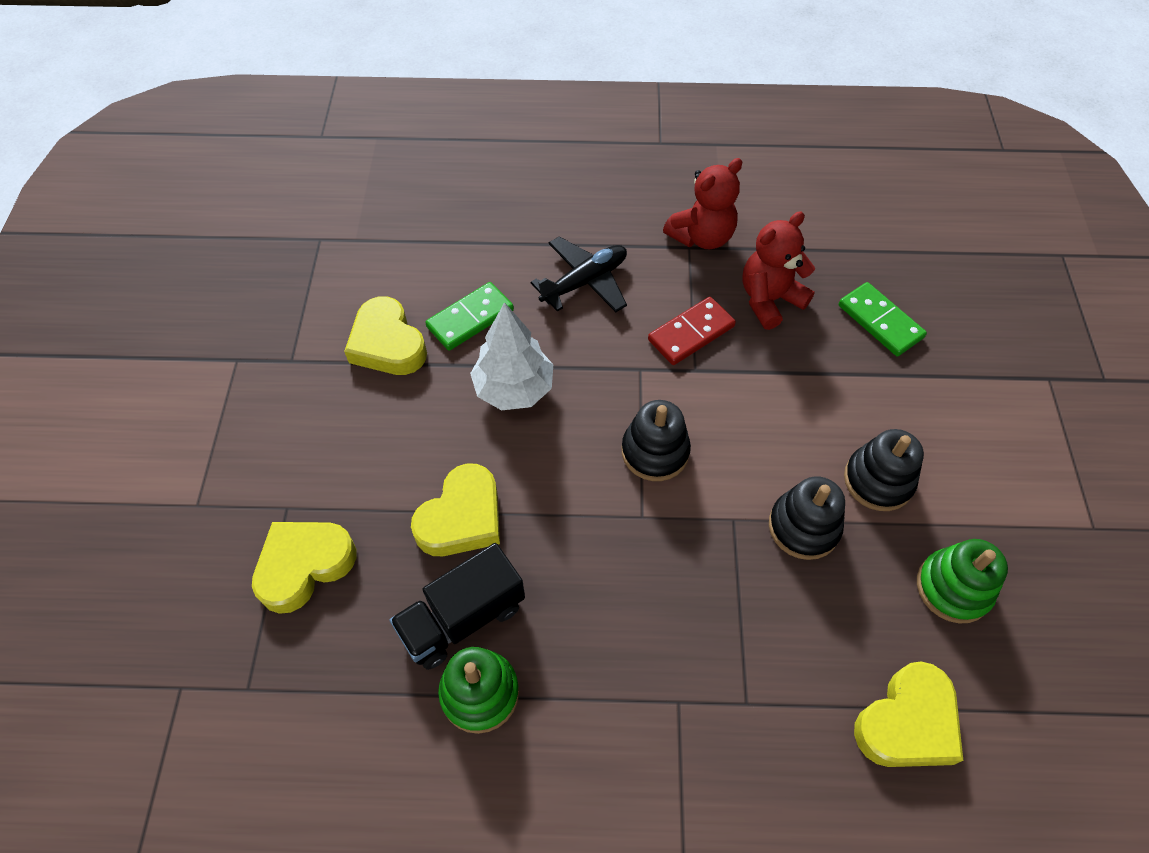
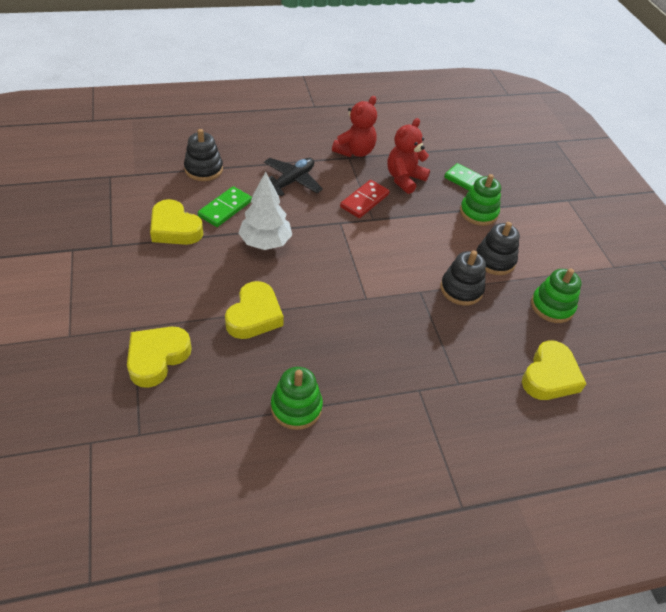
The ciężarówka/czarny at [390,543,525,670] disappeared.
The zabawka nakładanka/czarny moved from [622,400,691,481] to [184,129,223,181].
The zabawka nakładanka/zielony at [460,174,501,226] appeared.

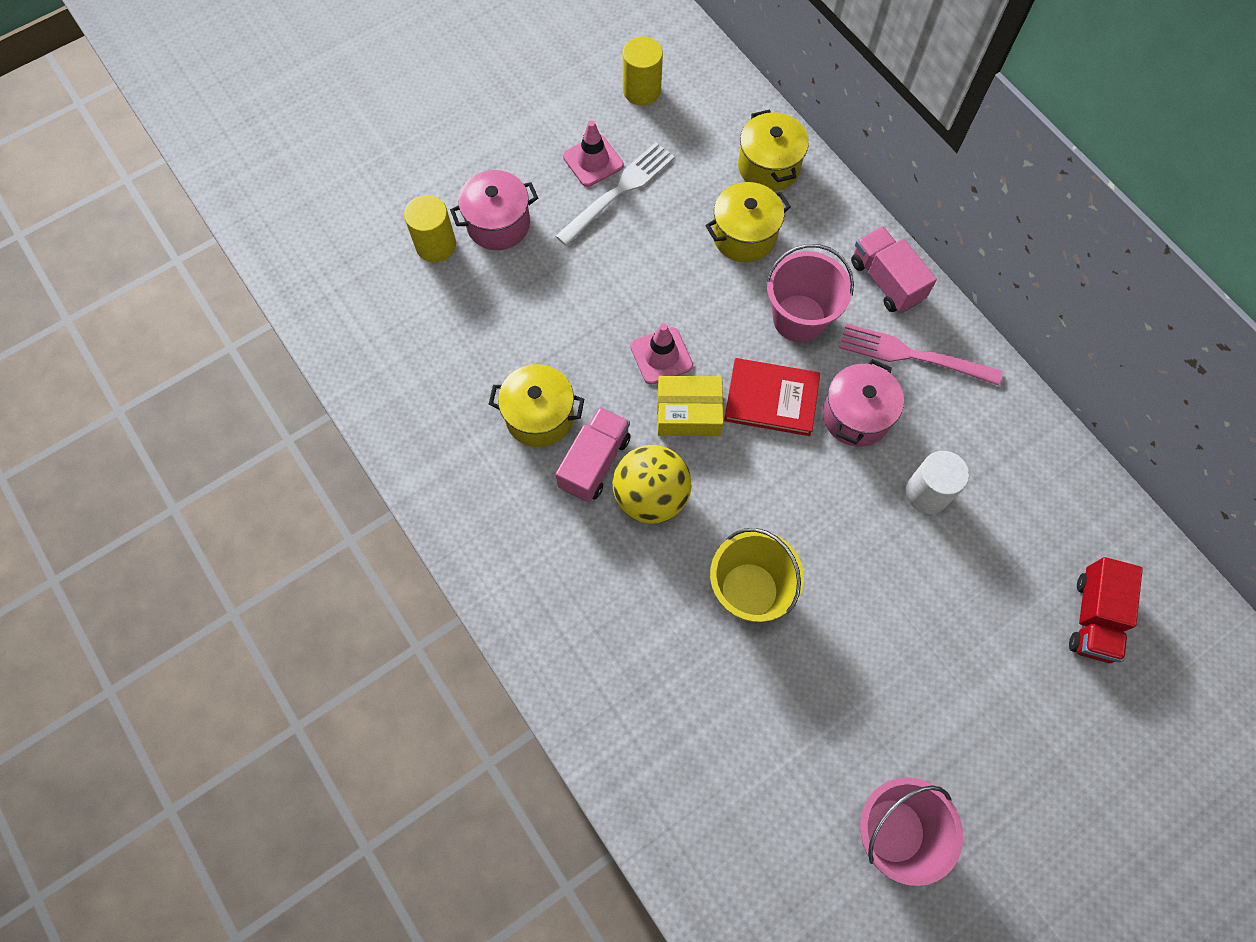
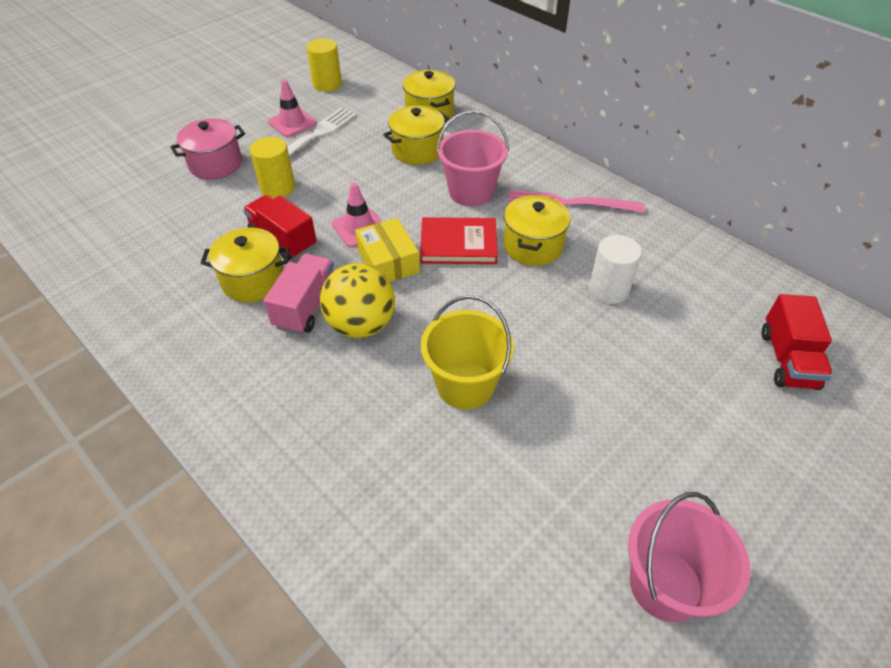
The walec/żółty moved from [404,195,456,262] to [250,137,295,198].
The pudełko/żółty at [657,376,723,436] turned 75 degrees clockwise.
The garnek/różowy at [822,359,904,447] became the garnek/żółty at [503,195,570,266].
The ciężarówka/różowy at [851,226,937,313] disappeared.
The ciężarówka/czerwony at [243,195,317,261] appeared.

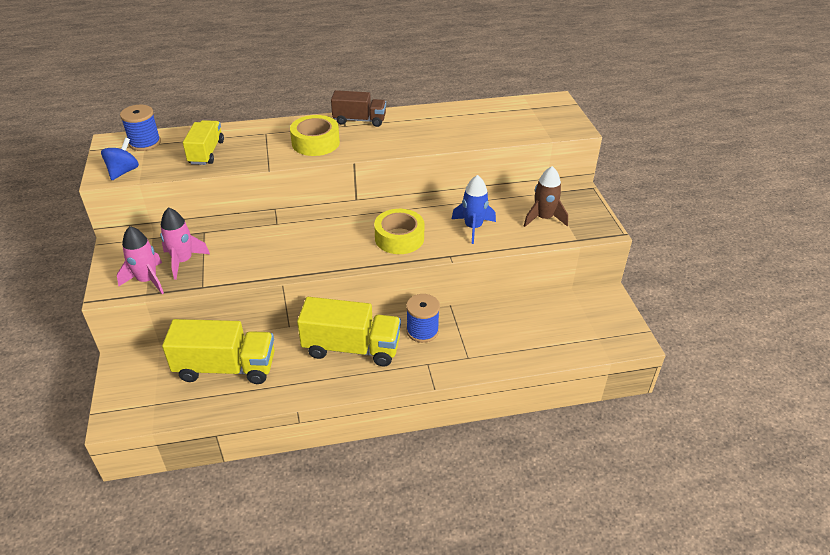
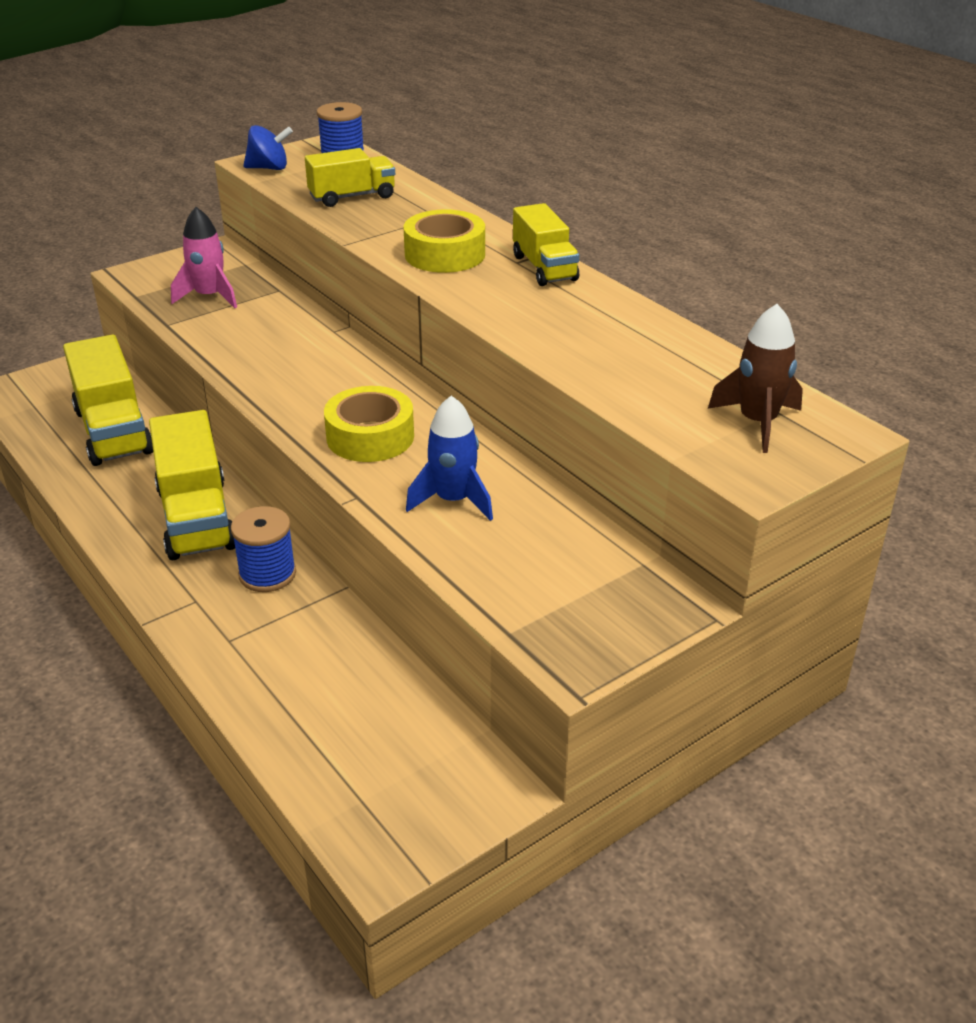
The rakieta/różowy at [117,226,164,294] disappeared.
The ciężarówka/brązowy at [331,90,386,127] became the ciężarówka/żółty at [513,203,579,286].
The rakieta/brązowy moved from [524,166,568,227] to [708,304,803,453].

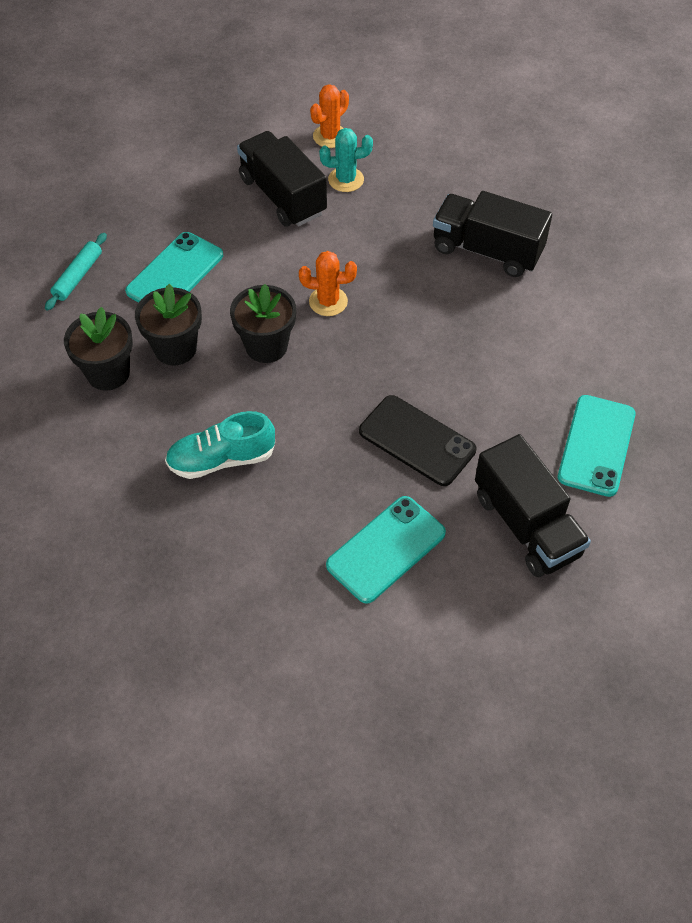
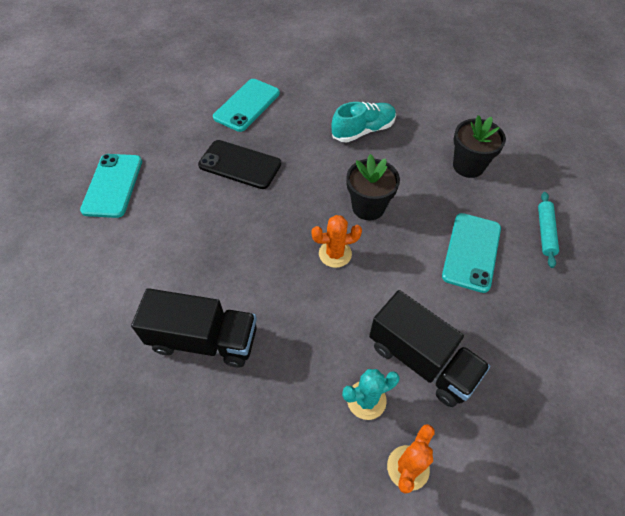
The doniczka/czarny at [135,284,202,366] disappeared.
The ciężarówka/czarny at [475,434,591,577] disappeared.

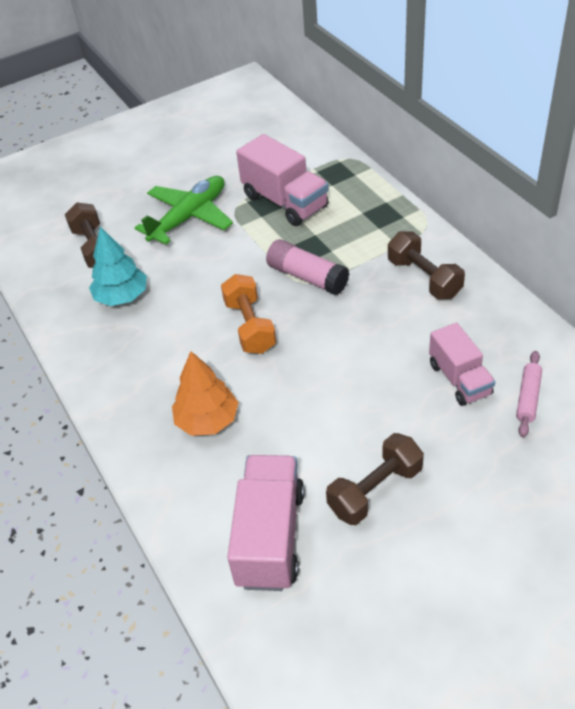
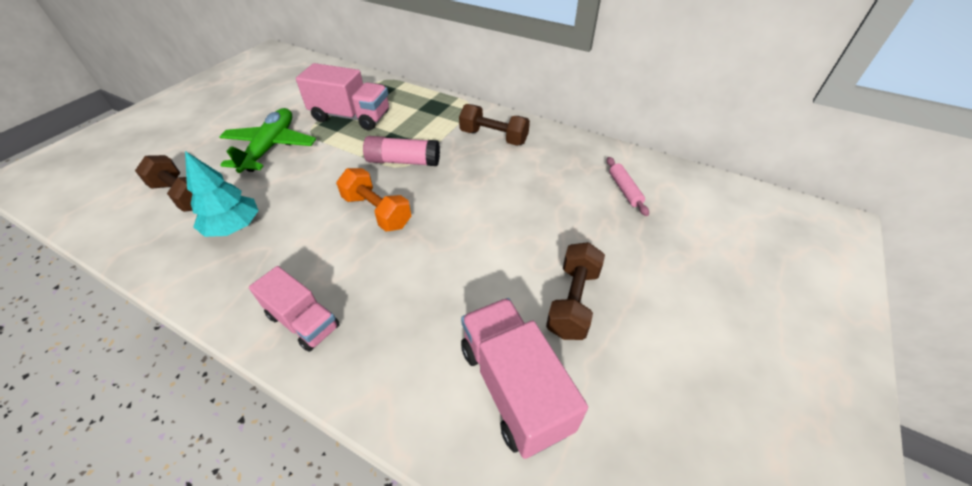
The drzewko/pomarańczowy at [172,351,239,436] disappeared.
The ciężarówka/różowy moved from [429,323,495,406] to [249,266,340,352].

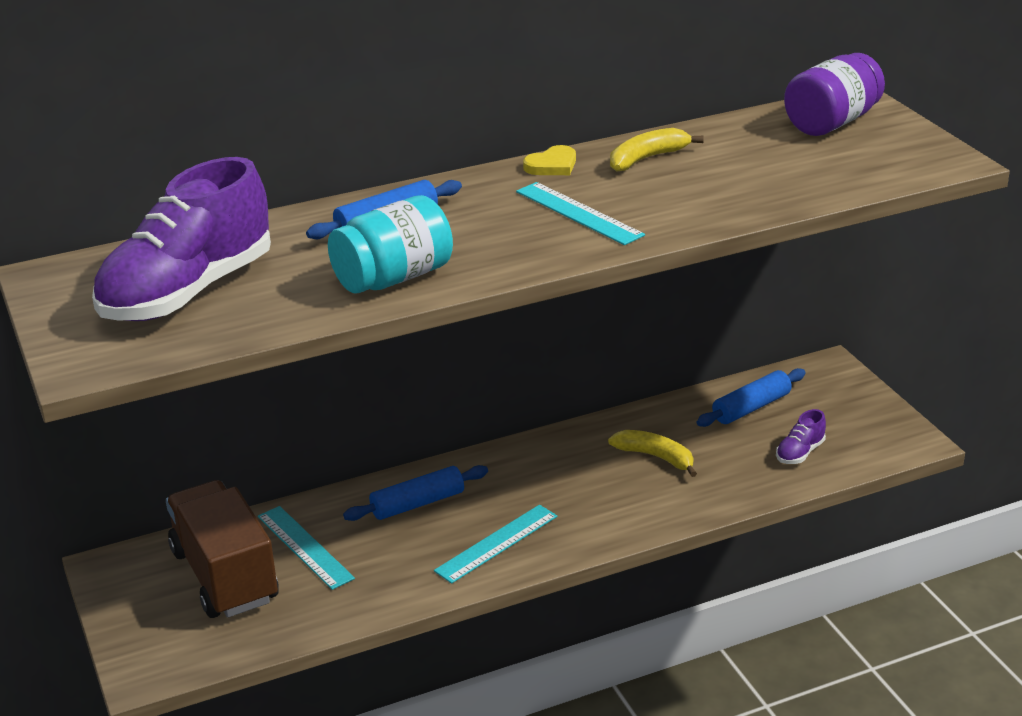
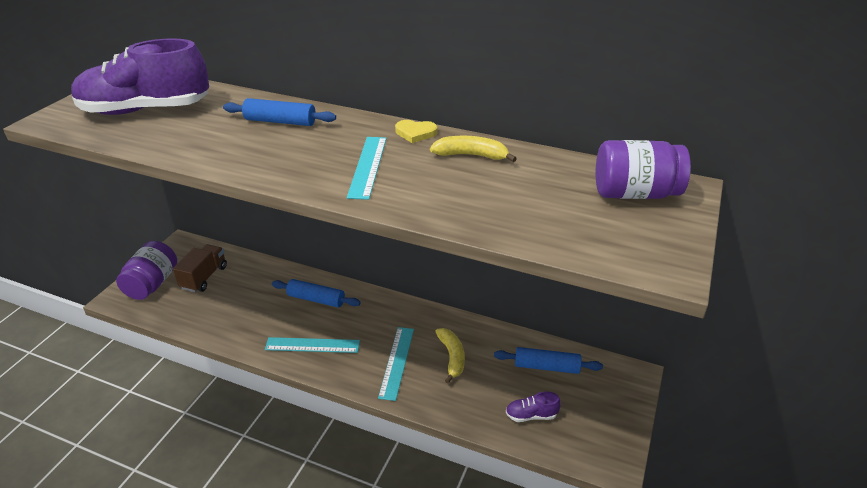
The ciężarówka/brązowy at [166,480,279,618] changed to 0.62 times the size.
The linijka/turkusowy moved from [258,506,355,590] to [378,327,414,401].
The słoik/turkusowy at [328,195,453,294] disappeared.
The słoik/fioletowy at [116,241,177,300] appeared.

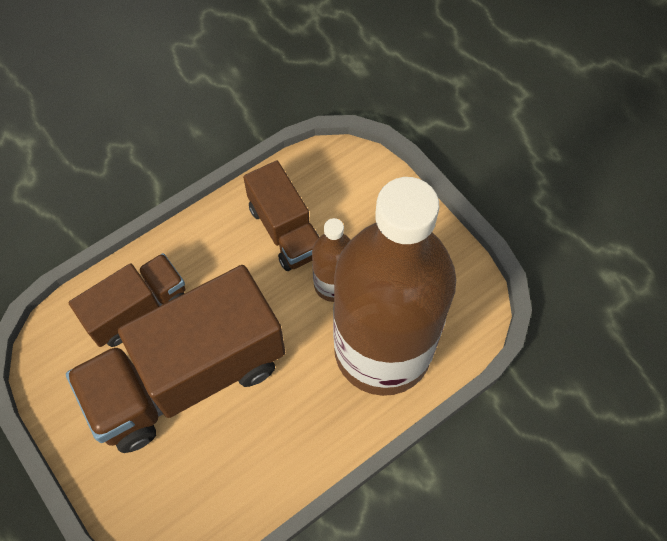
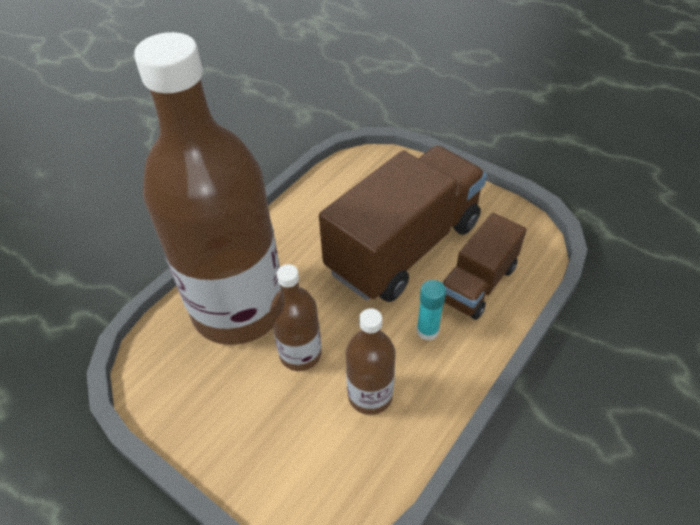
The ciężarówka/brązowy at [243,160,319,271] was replaced by the butelka/brązowy at [346,308,396,415].
The klej w sztyfcie/turkusowy at [417,280,446,341] appeared.

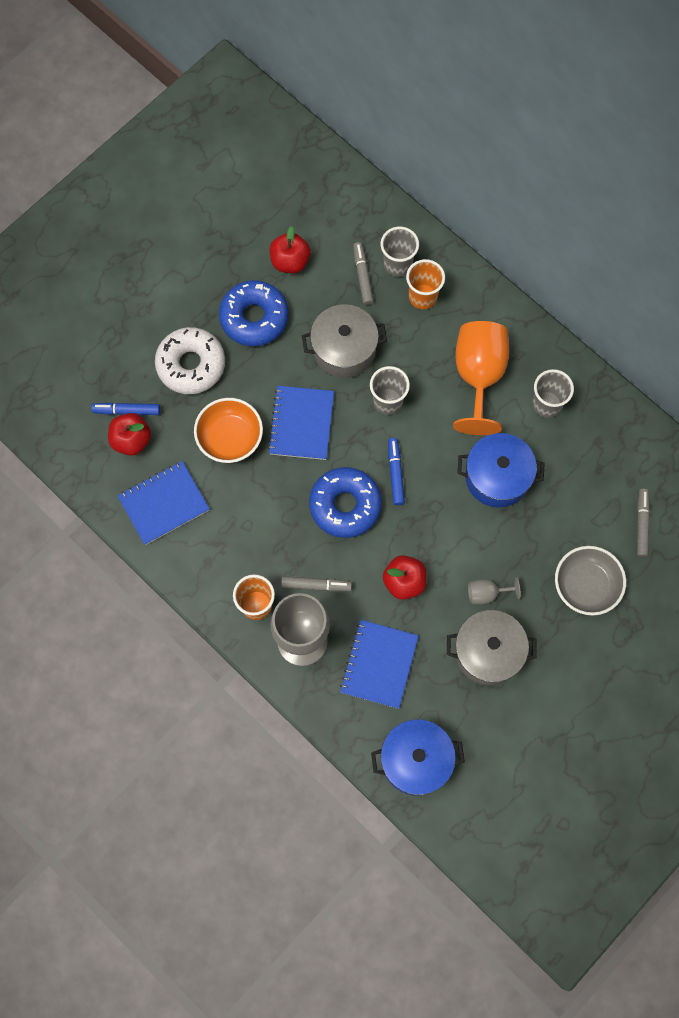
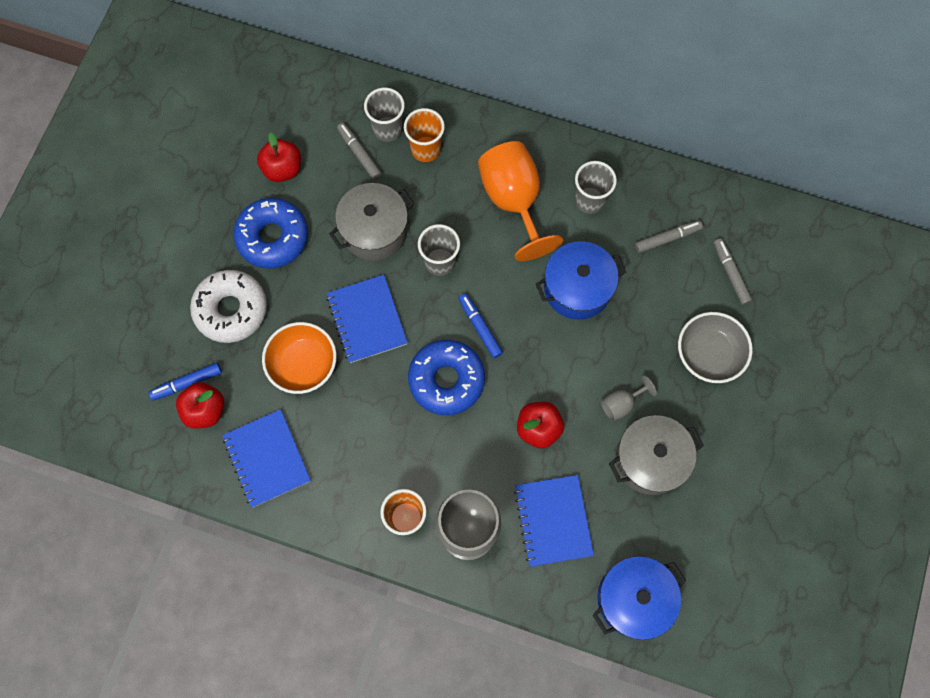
The zeszyt/niebieski at [117,461,210,545] turned 60 degrees counterclockwise.
The flamaster/szary moved from [281,576,352,591] to [635,220,703,253].

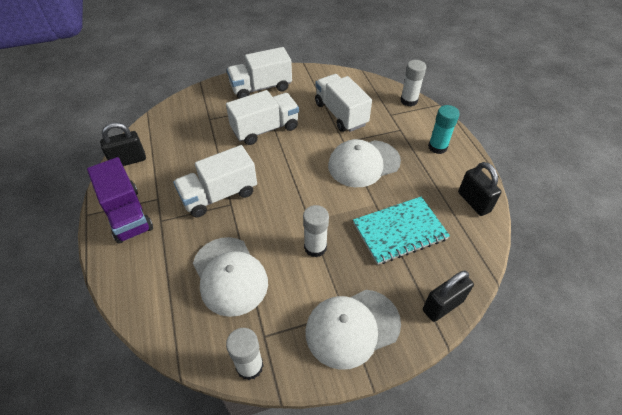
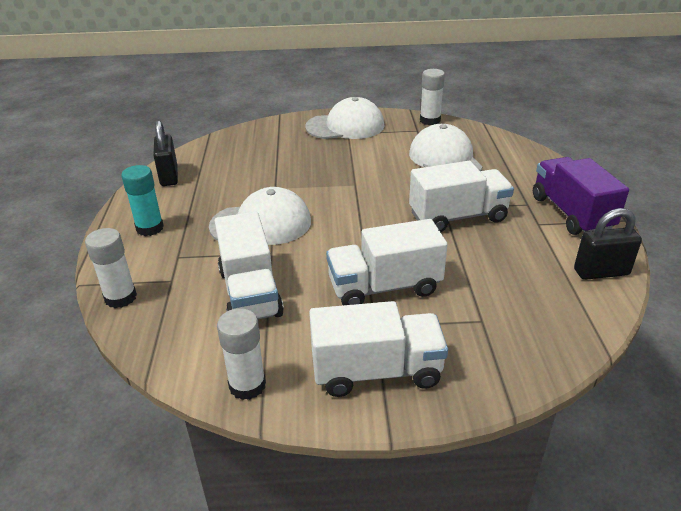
The klej w sztyfcie/biały moved from [303,205,329,257] to [217,308,266,400].
The zeszyt/turkusowy at [353,197,450,265] disappeared.
The kłódka/czarny at [423,271,474,322] disappeared.

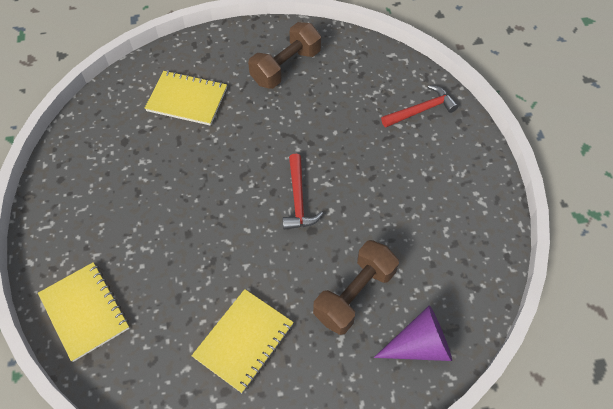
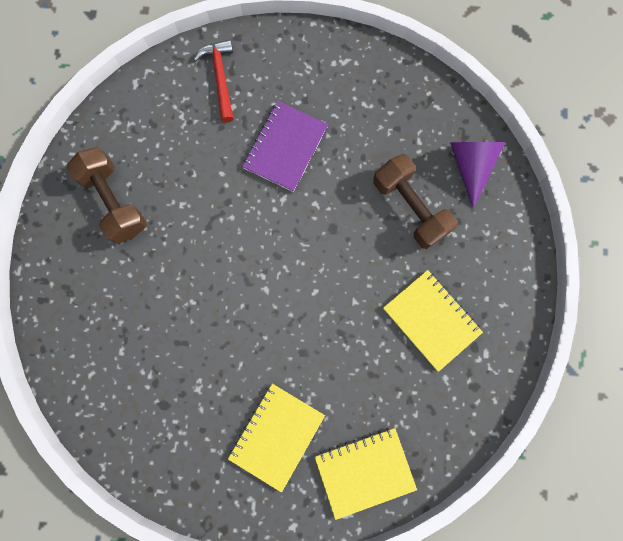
The zeszyt/żółty moved from [145,71,227,126] to [228,384,325,493].
The młotek/czerwony at [283,154,323,230] disappeared.
The zeszyt/fioletowy at [242,101,328,192] appeared.

